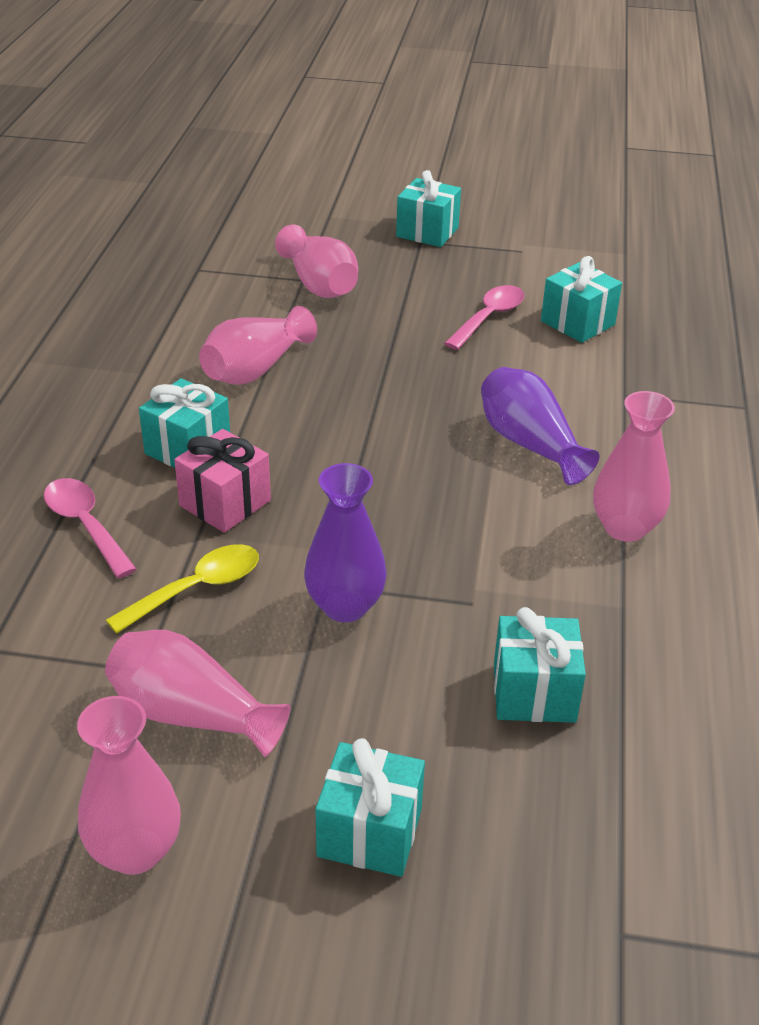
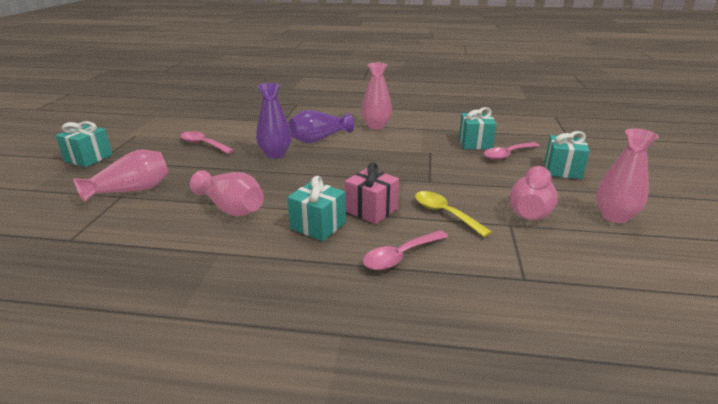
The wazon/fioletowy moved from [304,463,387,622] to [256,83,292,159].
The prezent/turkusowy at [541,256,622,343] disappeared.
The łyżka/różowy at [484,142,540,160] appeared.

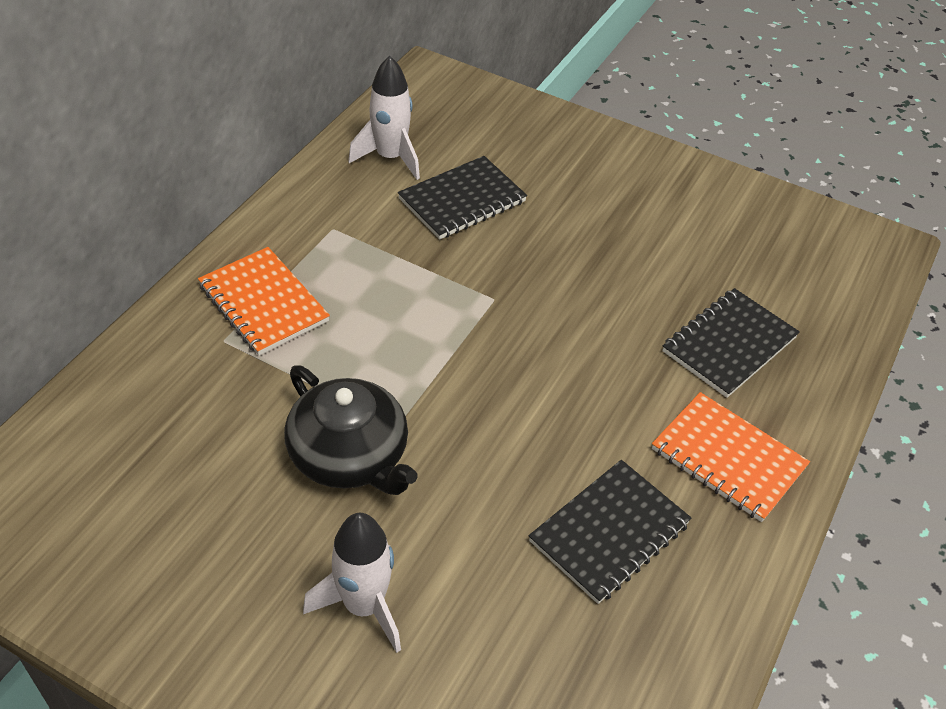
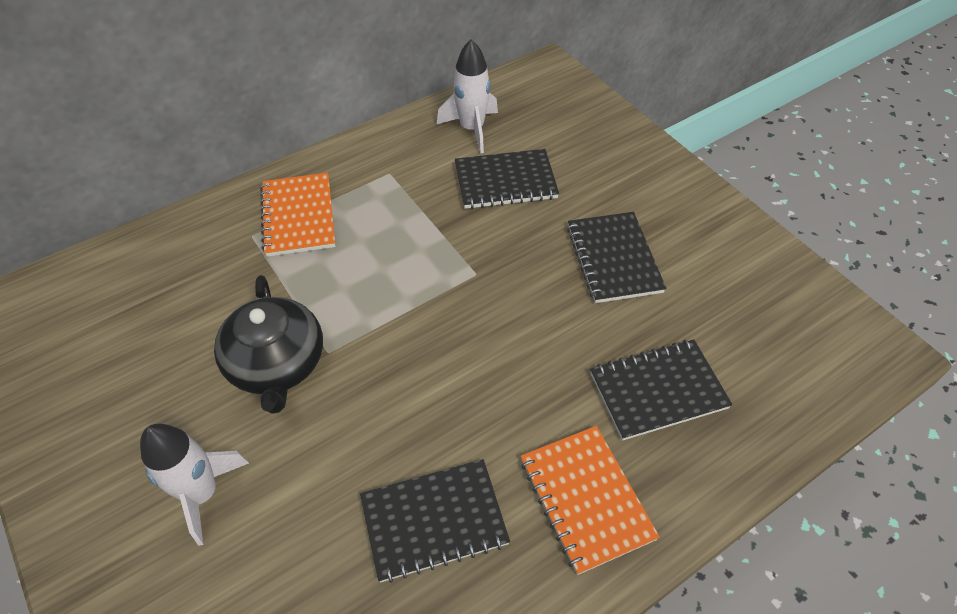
The zeszyt/czarny at [567,212,666,303] appeared.

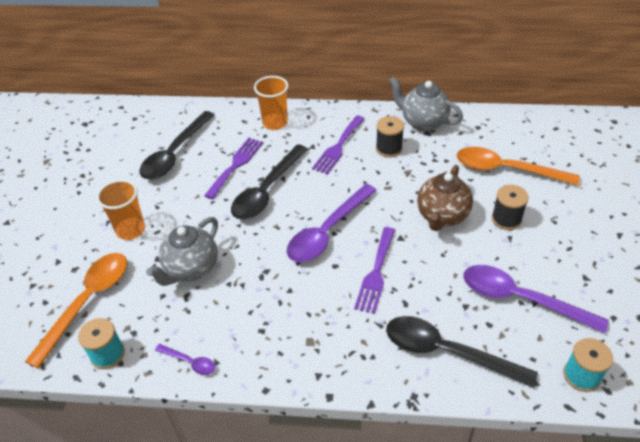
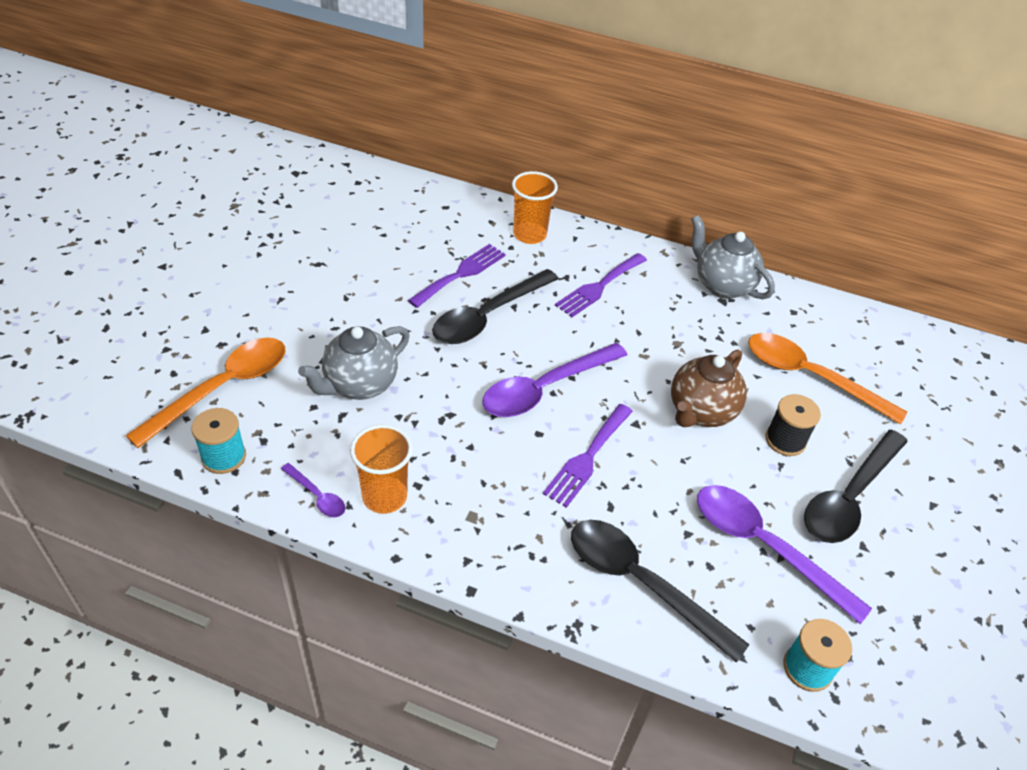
The szklanka/pomarańczowy moved from [97,179,145,240] to [350,424,413,514].
The łyżka/czarny moved from [140,111,215,180] to [804,430,908,543].
The szpulka/czarny at [376,116,404,157] disappeared.

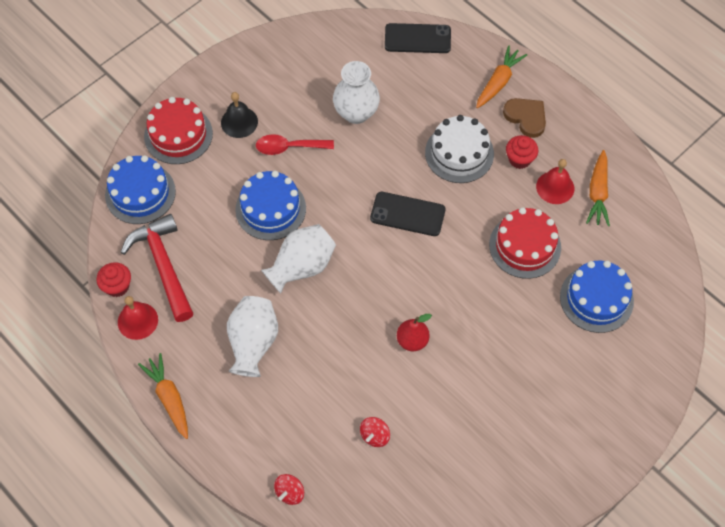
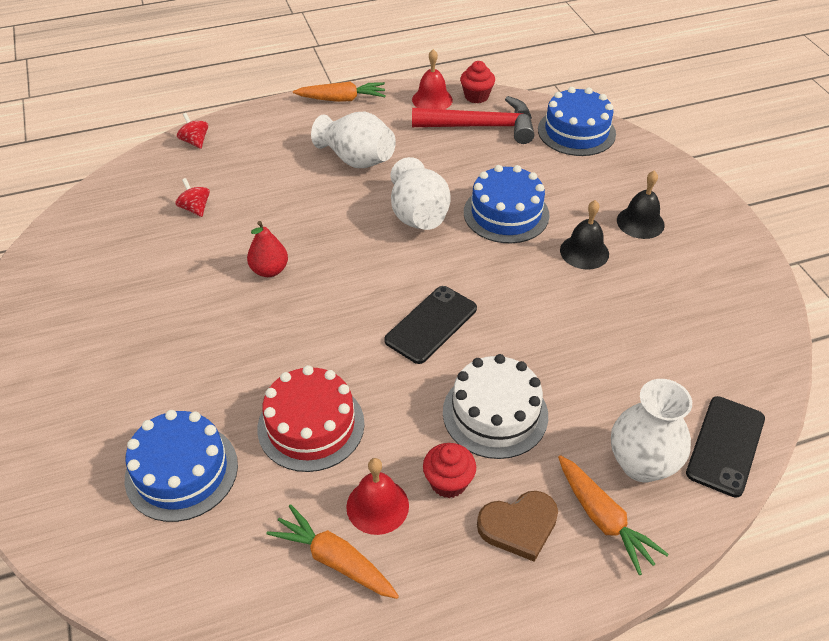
The tort/czerwony at [144,97,213,164] disappeared.
The łyżka/czerwony at [256,134,334,155] was replaced by the dzwonek/czarny at [560,200,609,270].
The wazon/biały moved from [333,61,380,124] to [611,379,692,482].

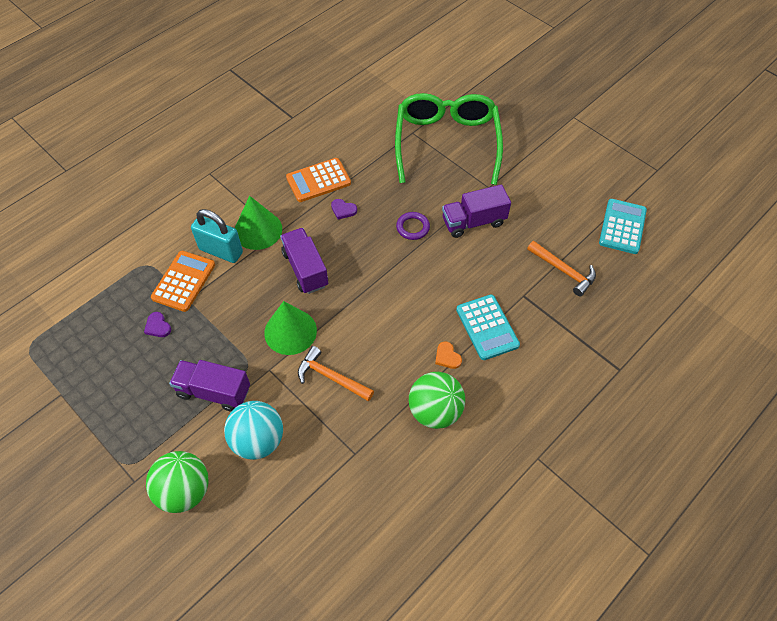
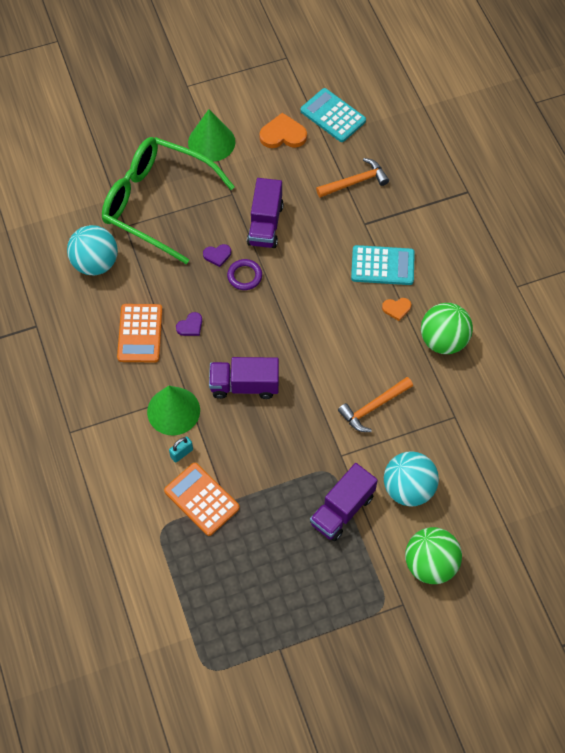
The serce/fioletowy moved from [144,312,171,337] to [203,244,231,267].
The kłódka/turkusowy at [191,209,243,263] changed to 0.48 times the size.
The stożek/zielony moved from [264,301,317,355] to [188,109,235,162].
The piłka/turkusowy at [67,225,118,276] appeared.
The serce/pomarańczowy at [259,113,307,148] appeared.

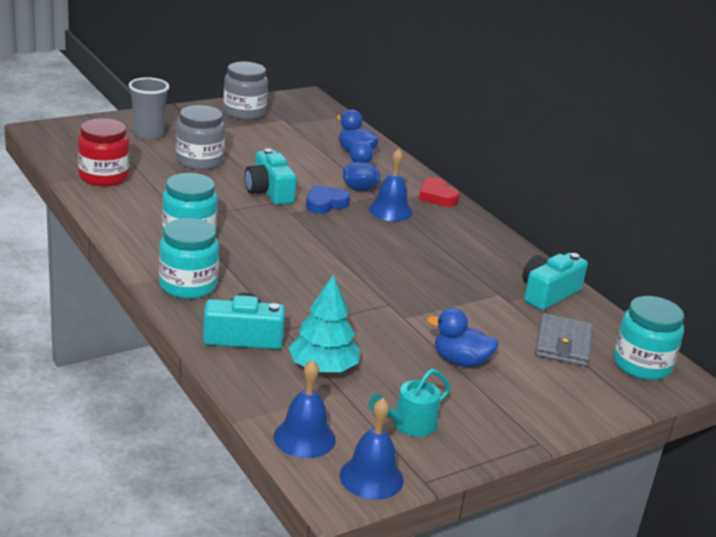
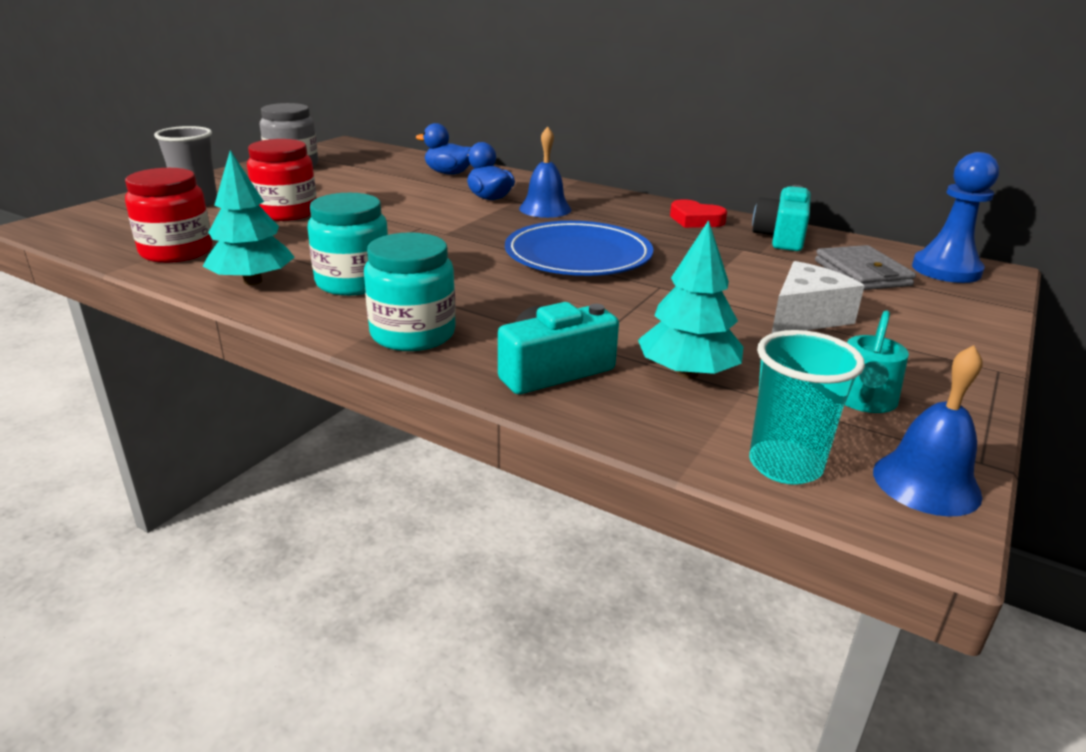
The słoik/szary at [176,105,225,170] became the słoik/czerwony at [247,139,317,221].
The aparat fotograficzny/turkusowy at [245,149,297,205] disappeared.
The dzwonek/niebieski at [274,359,336,458] was replaced by the szklanka/turkusowy at [749,330,865,485].
The serce/niebieski at [306,185,350,214] disappeared.
The serce/czerwony moved from [419,177,459,207] to [670,199,727,228].
The kaczka/niebieski at [427,308,499,367] was replaced by the ser/biały at [771,261,865,334].
The słoik/turkusowy at [614,296,684,380] was replaced by the pionek/niebieski at [912,152,999,283].
The drzewko/turkusowy at [202,150,295,285] appeared.
The talerz/niebieski at [505,221,653,276] appeared.

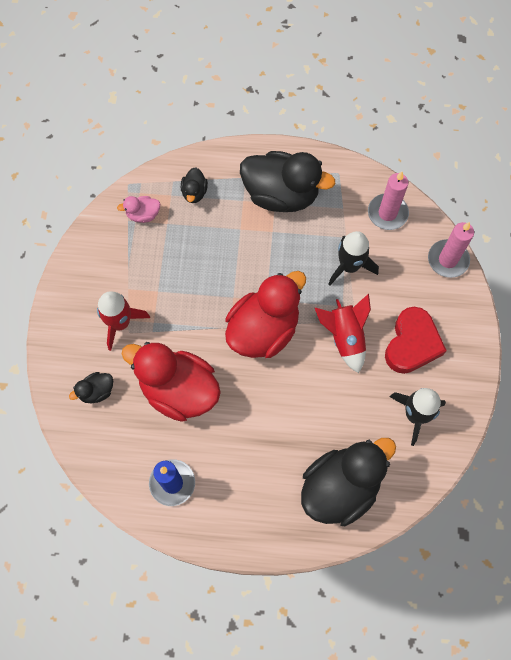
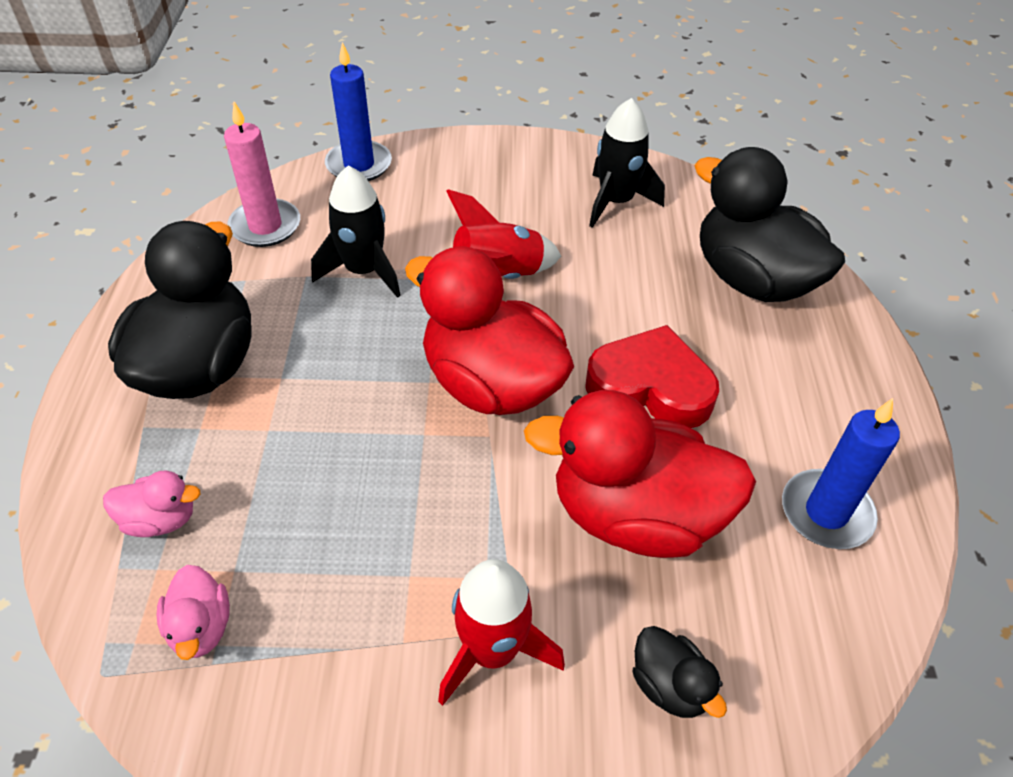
The kaczka/czerwony at [122,342,221,422] turned 75 degrees clockwise.
The kaczka/czarny at [181,167,208,203] became the kaczka/różowy at [103,470,201,537].
The serce/czerwony moved from [385,307,447,374] to [585,325,719,428].
The świeca/różowy at [428,222,474,278] became the świeca/niebieski at [325,42,392,181].

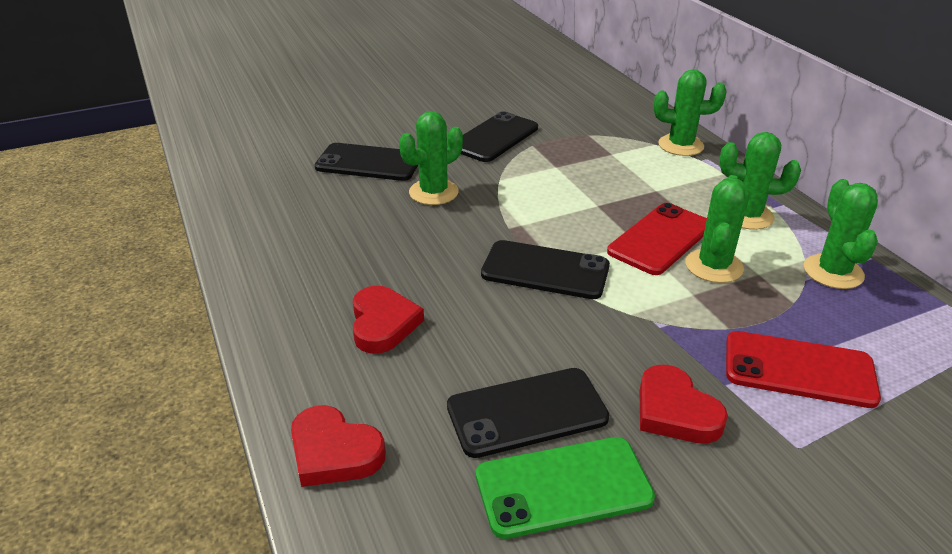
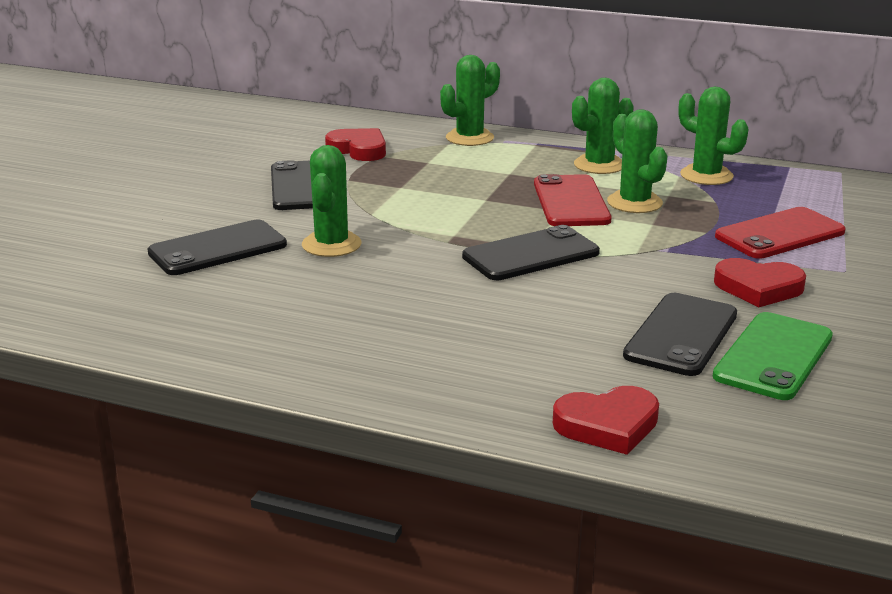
The serce/czerwony moved from [353,286,424,354] to [325,128,386,161].

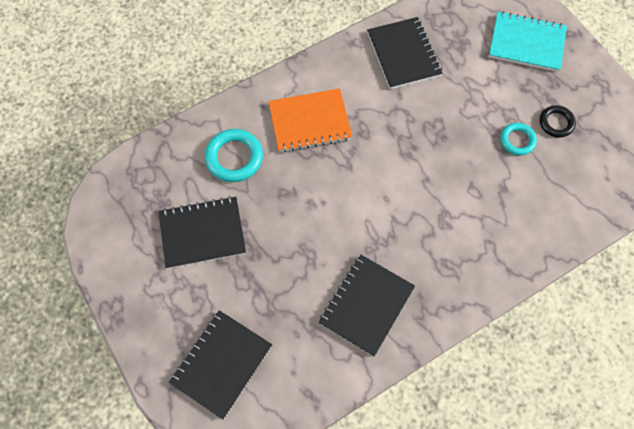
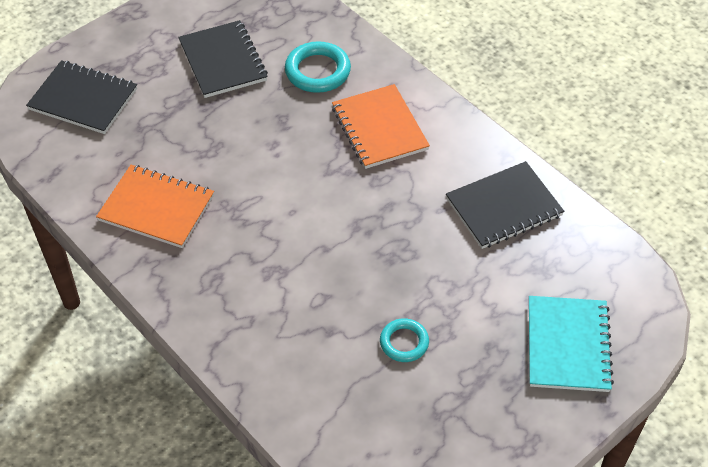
The zeszyt/czarny at [319,255,415,357] became the zeszyt/pomarańczowy at [96,165,214,248].
The pierścień/czarny at [540,105,576,138] disappeared.

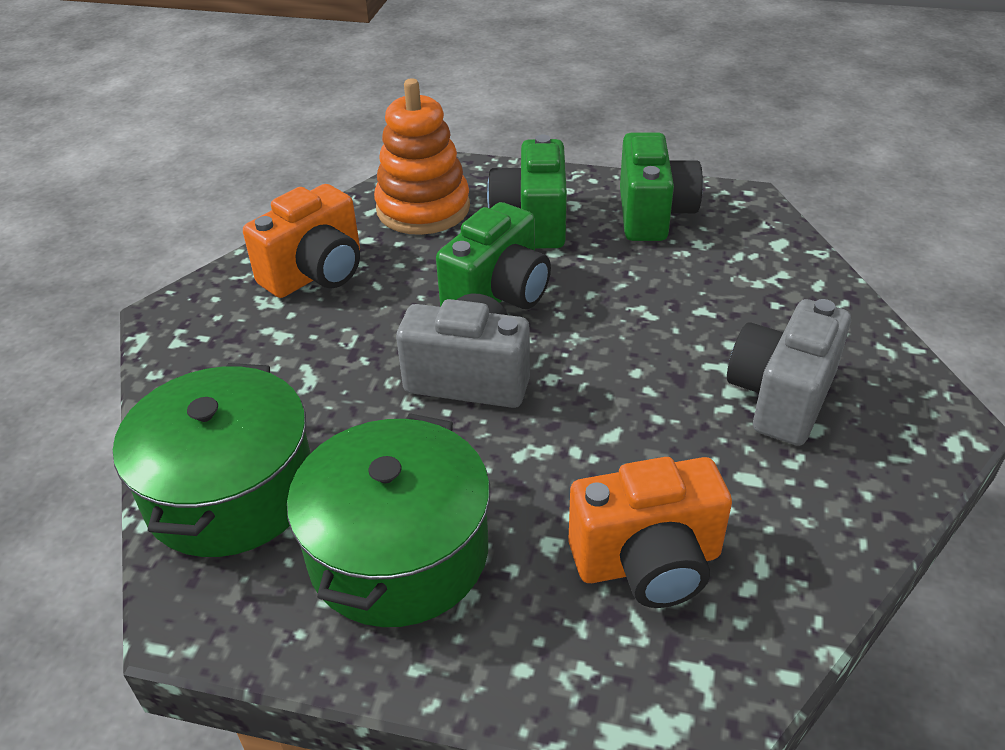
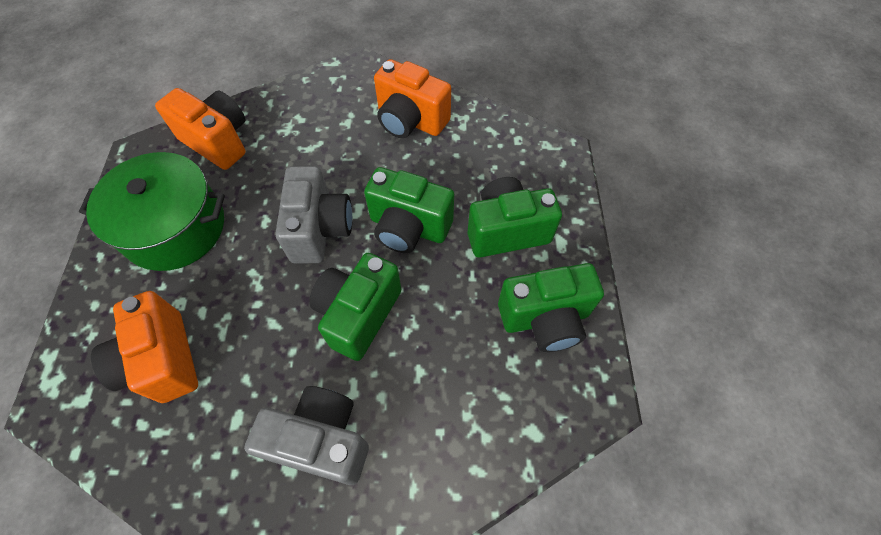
The garnek/zielony at [113,363,311,557] was replaced by the aparat fotograficzny/pomarańczowy at [155,88,246,170].
The zabawka nakładanka/pomarańczowy at [374,78,470,235] disappeared.
The aparat fotograficzny/zielony at [309,253,402,361] appeared.

